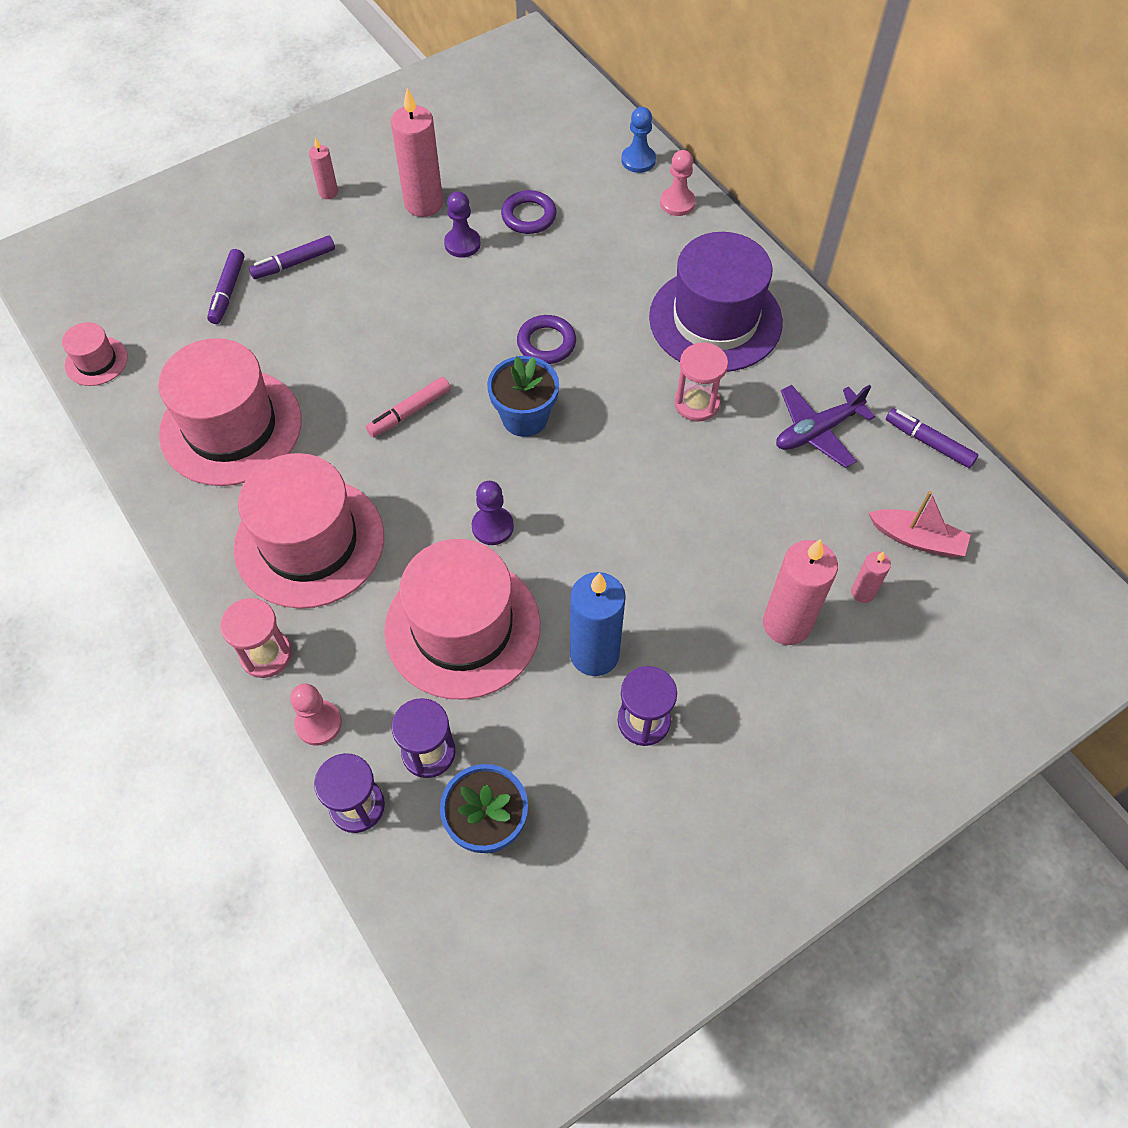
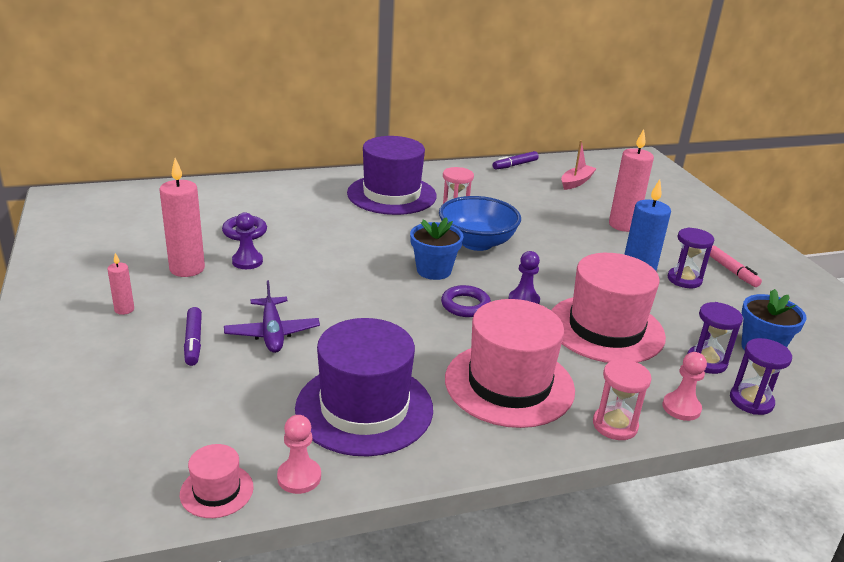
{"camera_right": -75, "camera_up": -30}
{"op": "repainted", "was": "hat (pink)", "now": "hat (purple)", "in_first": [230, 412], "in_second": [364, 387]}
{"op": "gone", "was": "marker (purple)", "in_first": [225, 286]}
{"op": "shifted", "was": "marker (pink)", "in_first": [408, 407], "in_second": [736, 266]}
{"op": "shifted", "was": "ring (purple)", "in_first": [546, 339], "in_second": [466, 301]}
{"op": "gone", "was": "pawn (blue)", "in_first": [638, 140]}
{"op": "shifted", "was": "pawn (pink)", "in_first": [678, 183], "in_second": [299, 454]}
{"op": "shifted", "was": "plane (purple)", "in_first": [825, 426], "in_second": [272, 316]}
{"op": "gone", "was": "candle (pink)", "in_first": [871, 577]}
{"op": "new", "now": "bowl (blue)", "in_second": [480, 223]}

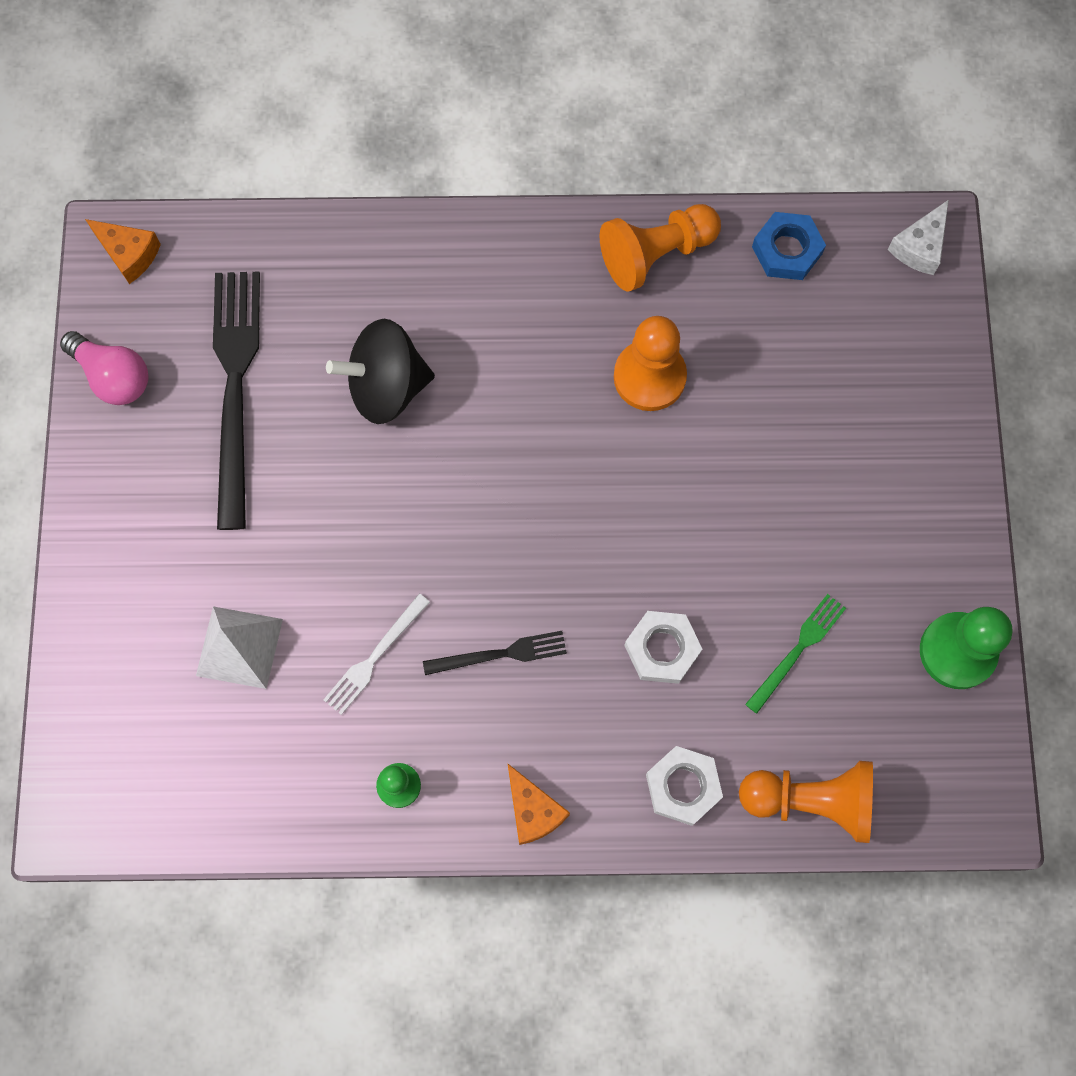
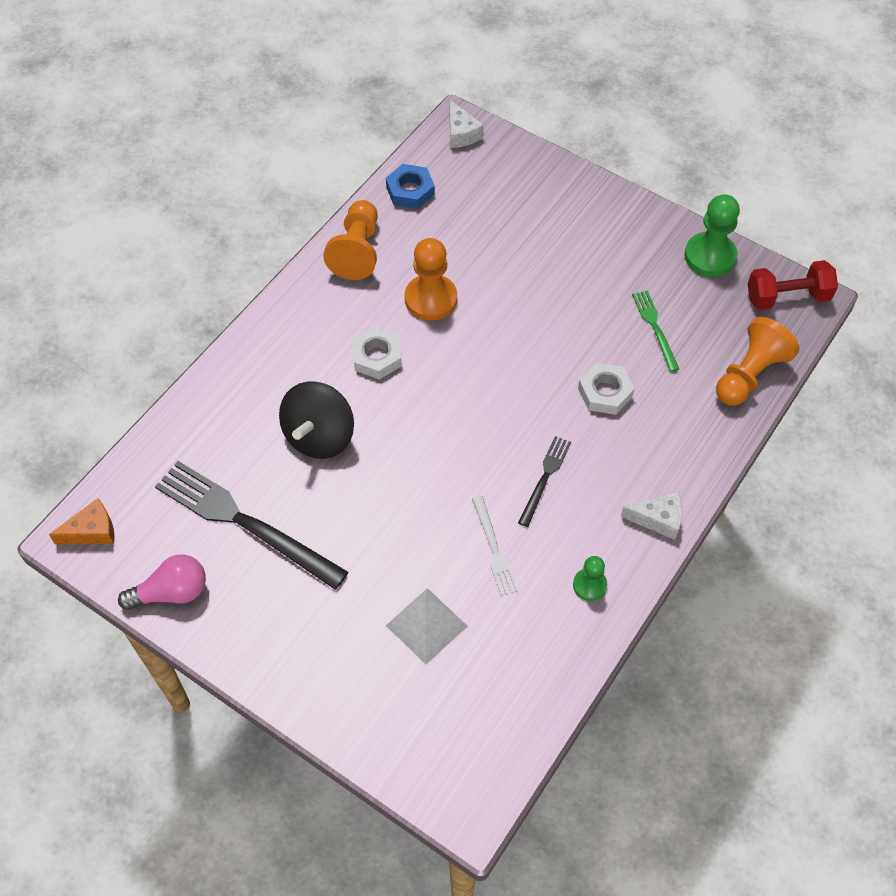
{"camera_right": -55, "camera_up": -15}
{"op": "repainted", "was": "cheese (orange)", "now": "cheese (white)", "in_first": [538, 804], "in_second": [652, 516]}
{"op": "shifted", "was": "nut (white)", "in_first": [684, 786], "in_second": [377, 353]}
{"op": "new", "now": "dumbbell (red)", "in_second": [793, 285]}

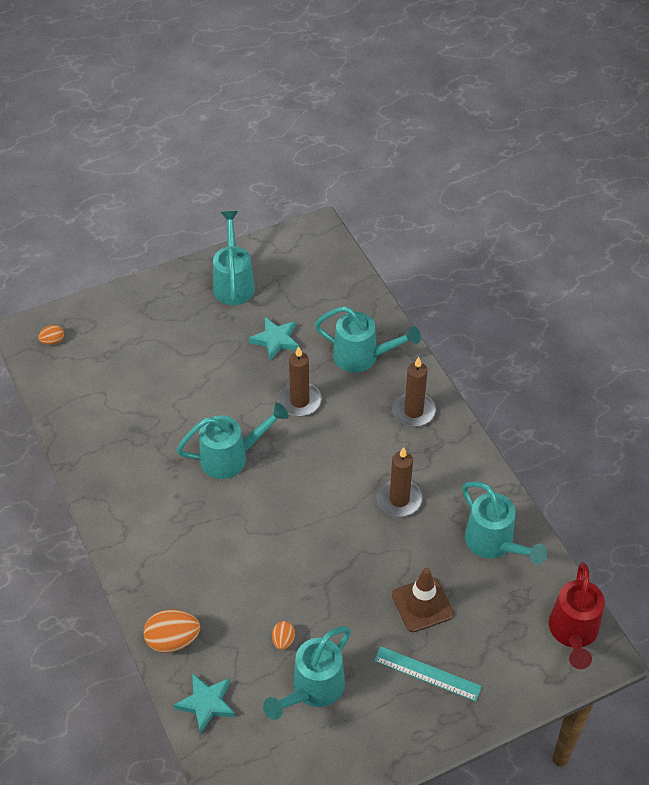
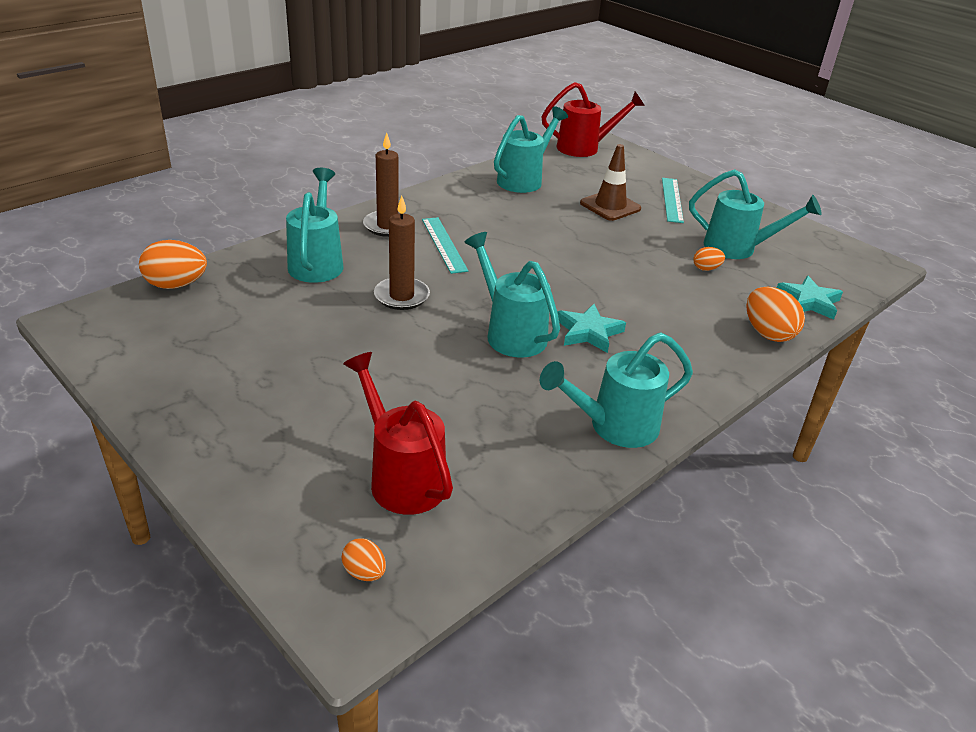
{"camera_right": -110, "camera_up": -15}
{"op": "shifted", "was": "watering can (turquoise)", "in_first": [234, 258], "in_second": [616, 390]}
{"op": "shifted", "was": "star (turquoise)", "in_first": [274, 339], "in_second": [591, 328]}
{"op": "gone", "was": "candle (brown)", "in_first": [400, 482]}
{"op": "new", "now": "egg (orange)", "in_second": [173, 264]}
{"op": "new", "now": "watering can (red)", "in_second": [398, 433]}
{"op": "new", "now": "ruler (turquoise)", "in_second": [445, 245]}

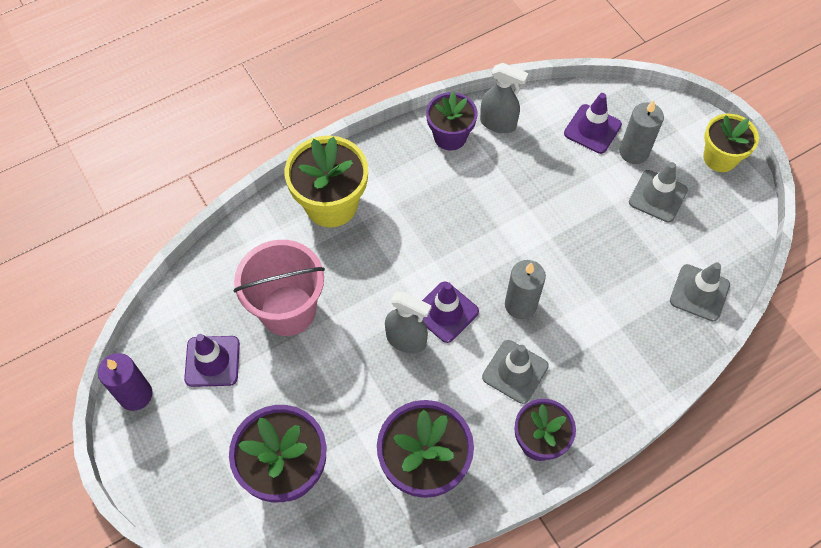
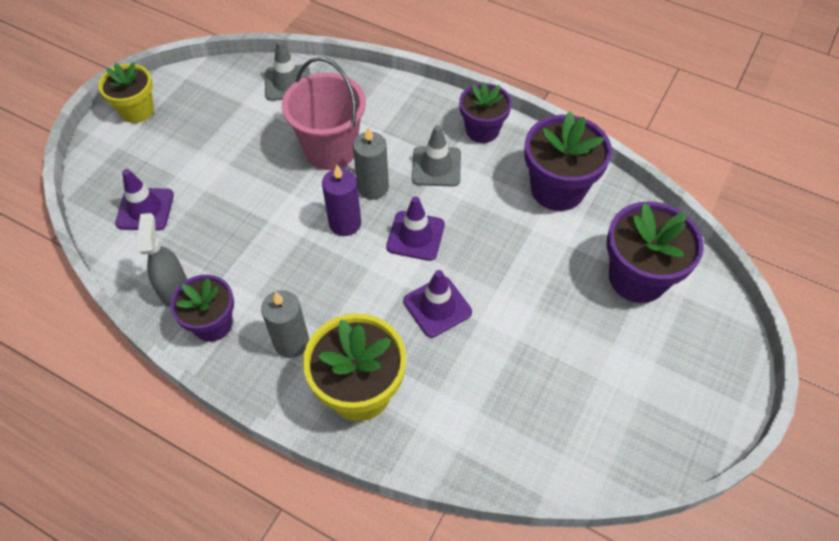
{"camera_right": -120, "camera_up": -5}
{"op": "shifted", "was": "candle (purple)", "in_first": [125, 382], "in_second": [341, 200]}
{"op": "shifted", "was": "traffic cone (purple)", "in_first": [212, 360], "in_second": [437, 304]}
{"op": "shifted", "was": "bucket (pink)", "in_first": [279, 288], "in_second": [324, 113]}
{"op": "gone", "was": "spray bottle (grey)", "in_first": [408, 323]}
{"op": "shifted", "was": "candle (grey)", "in_first": [642, 132], "in_second": [285, 324]}
{"op": "gone", "was": "traffic cone (grey)", "in_first": [658, 192]}

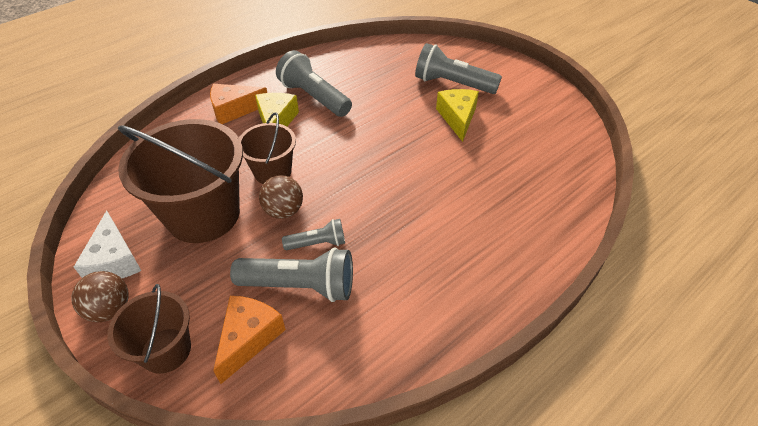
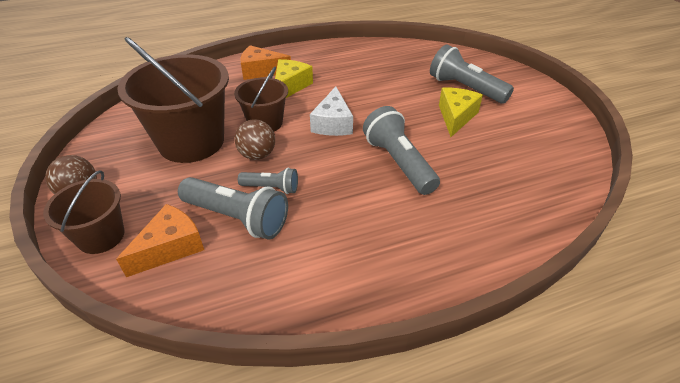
{"camera_right": 20, "camera_up": -5}
{"op": "shifted", "was": "cheese (white)", "in_first": [107, 244], "in_second": [331, 111]}
{"op": "shifted", "was": "flashlight (grey)", "in_first": [314, 83], "in_second": [401, 150]}

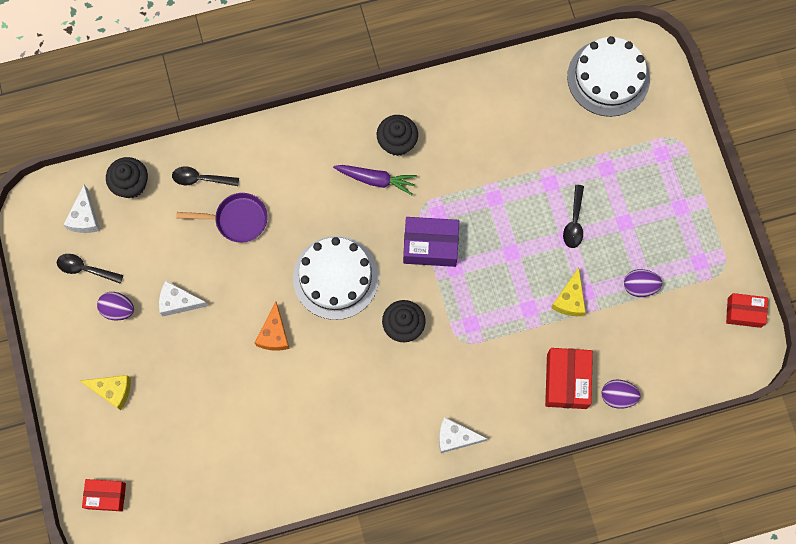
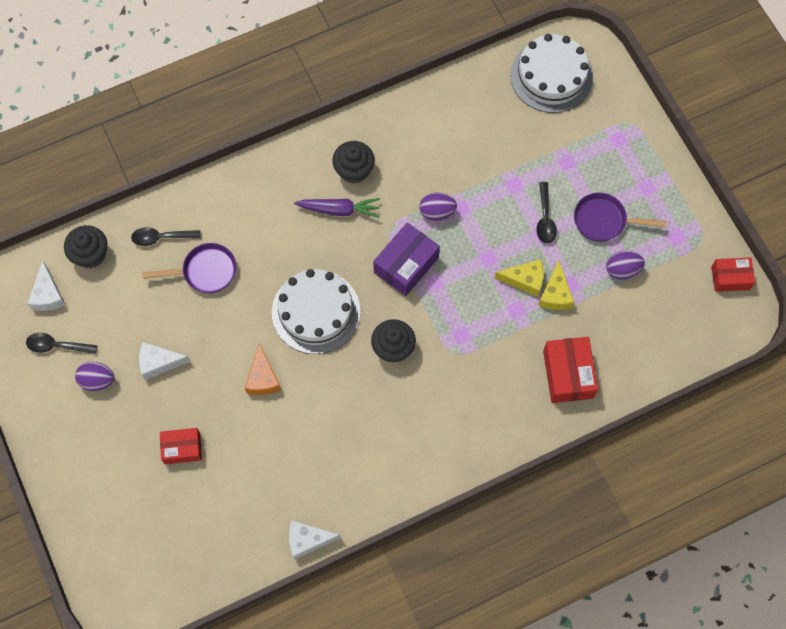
{"camera_right": -10, "camera_up": -5}
{"op": "shifted", "was": "cheese (yellow)", "in_first": [105, 392], "in_second": [519, 278]}
{"op": "shifted", "was": "box (red)", "in_first": [104, 495], "in_second": [181, 446]}
{"op": "rotated", "was": "box (purple)", "in_first": [431, 242], "in_second": [406, 259], "clockwise": -45}
{"op": "shifted", "was": "cheese (white)", "in_first": [463, 435], "in_second": [315, 540]}
{"op": "shifted", "was": "egg (purple)", "in_first": [621, 394], "in_second": [438, 206]}
{"op": "new", "now": "pan (purple)", "in_second": [620, 217]}

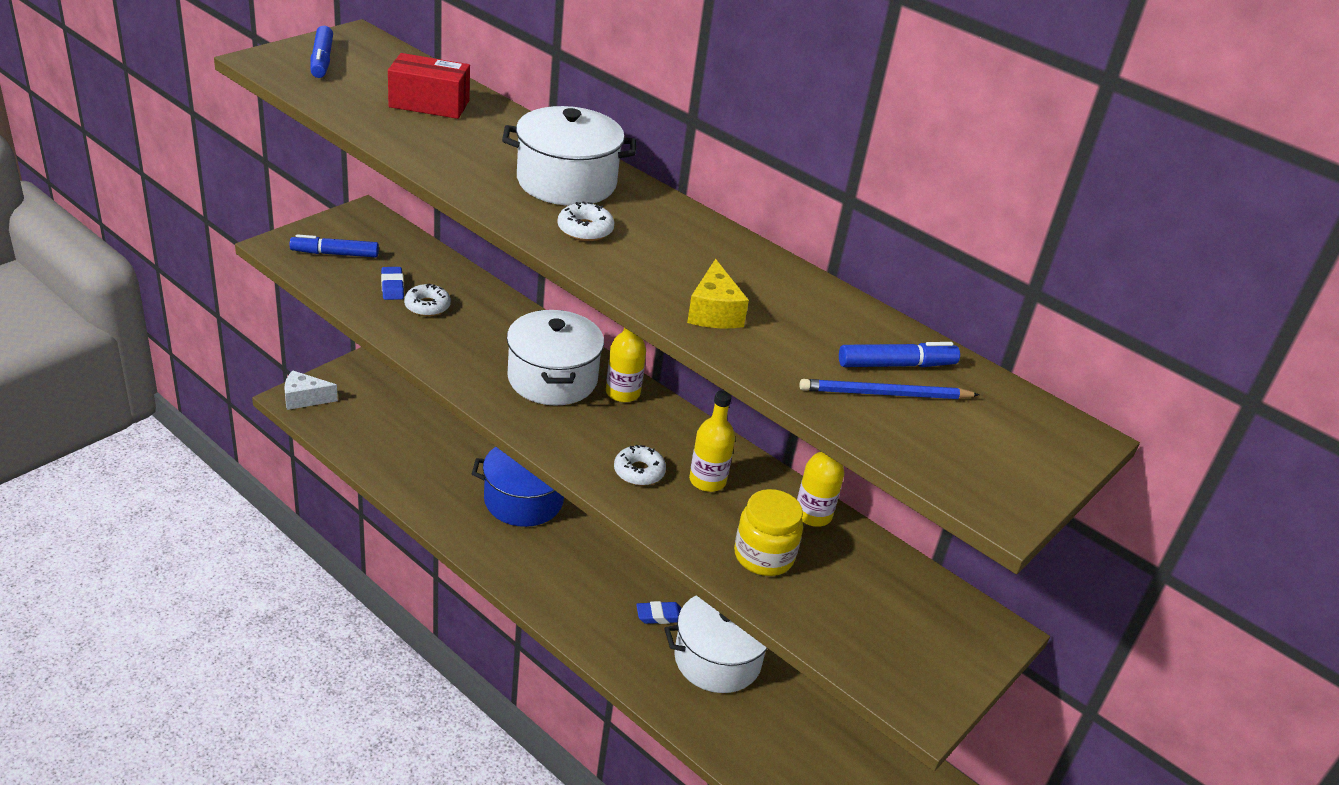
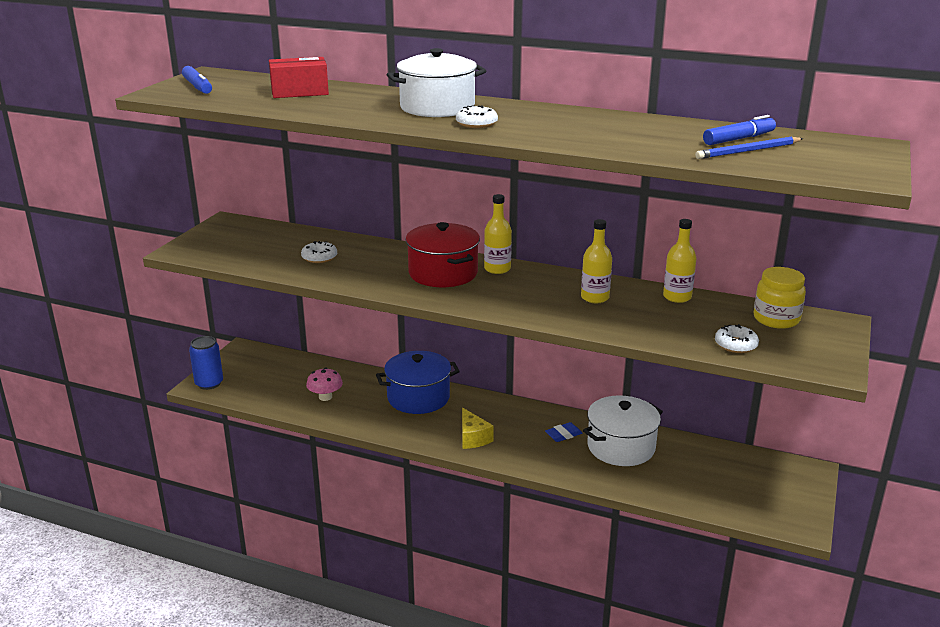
{"camera_right": -15, "camera_up": -10}
{"op": "swapped", "was": "cheese (white)", "now": "can (blue)", "in_first": [311, 390], "in_second": [206, 363]}
{"op": "gone", "was": "marker (blue)", "in_first": [334, 245]}
{"op": "gone", "was": "eraser (blue)", "in_first": [392, 283]}
{"op": "repainted", "was": "pot (white)", "now": "pot (red)", "in_first": [555, 358], "in_second": [443, 254]}
{"op": "shifted", "was": "donut (white)", "in_first": [640, 465], "in_second": [737, 338]}
{"op": "shifted", "was": "cheese (yellow)", "in_first": [718, 293], "in_second": [478, 428]}
{"op": "shifted", "was": "jar (yellow)", "in_first": [768, 532], "in_second": [780, 298]}
{"op": "new", "now": "mushroom (pink)", "in_second": [324, 384]}

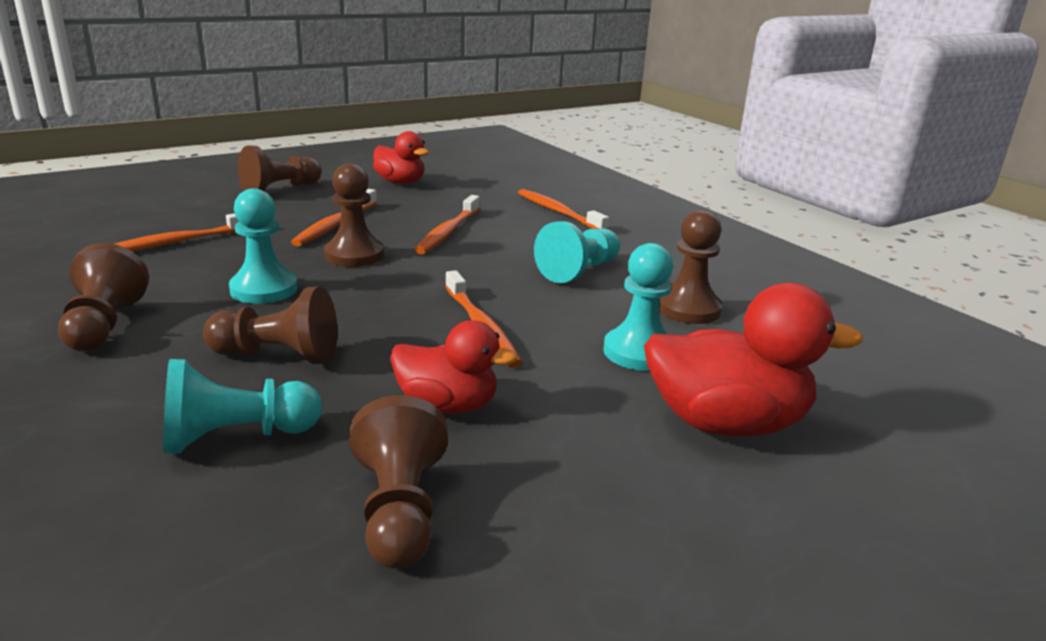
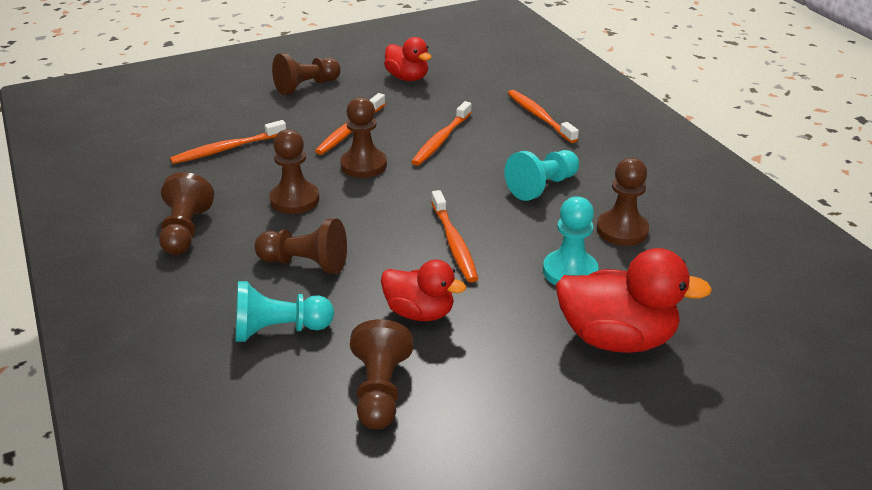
{"camera_right": 10, "camera_up": 10}
{"op": "repainted", "was": "pawn (turquoise)", "now": "pawn (brown)", "in_first": [263, 246], "in_second": [294, 171]}

